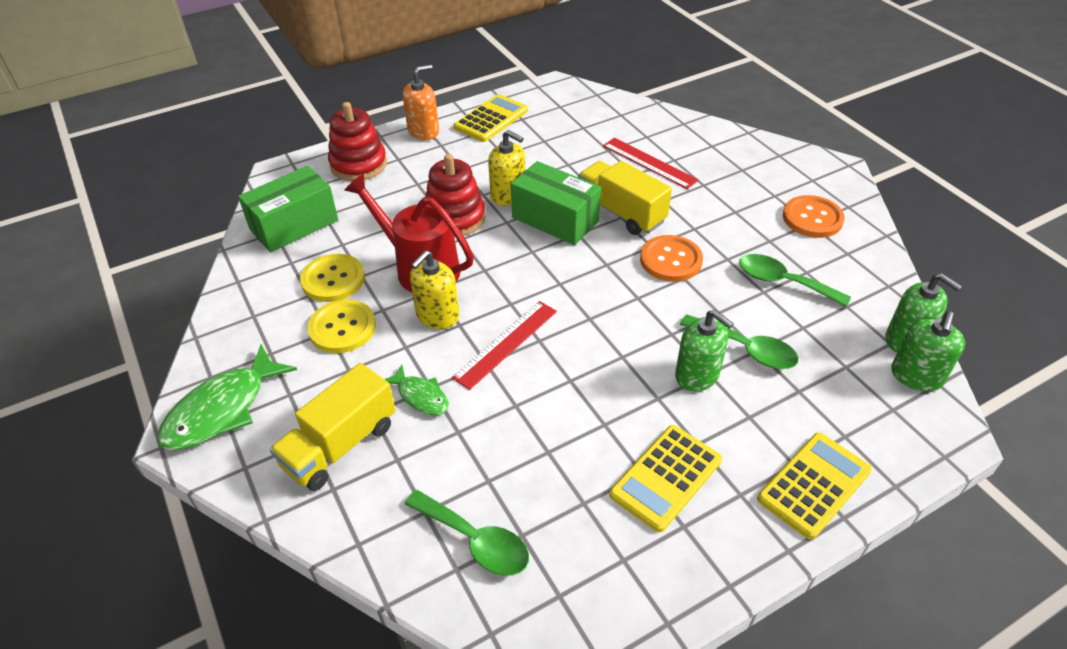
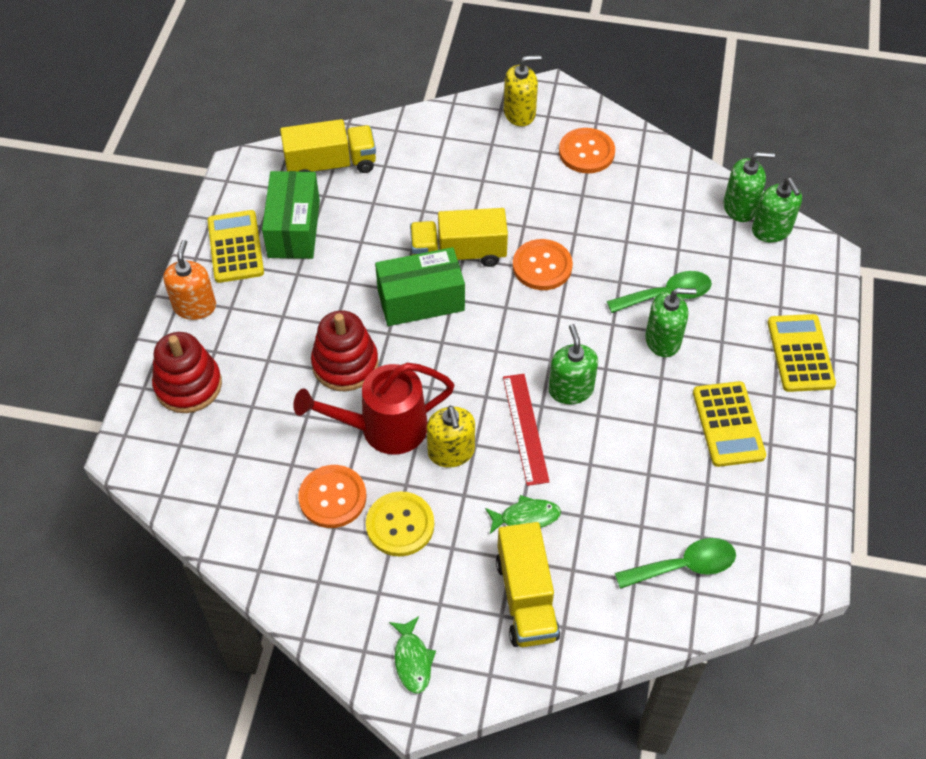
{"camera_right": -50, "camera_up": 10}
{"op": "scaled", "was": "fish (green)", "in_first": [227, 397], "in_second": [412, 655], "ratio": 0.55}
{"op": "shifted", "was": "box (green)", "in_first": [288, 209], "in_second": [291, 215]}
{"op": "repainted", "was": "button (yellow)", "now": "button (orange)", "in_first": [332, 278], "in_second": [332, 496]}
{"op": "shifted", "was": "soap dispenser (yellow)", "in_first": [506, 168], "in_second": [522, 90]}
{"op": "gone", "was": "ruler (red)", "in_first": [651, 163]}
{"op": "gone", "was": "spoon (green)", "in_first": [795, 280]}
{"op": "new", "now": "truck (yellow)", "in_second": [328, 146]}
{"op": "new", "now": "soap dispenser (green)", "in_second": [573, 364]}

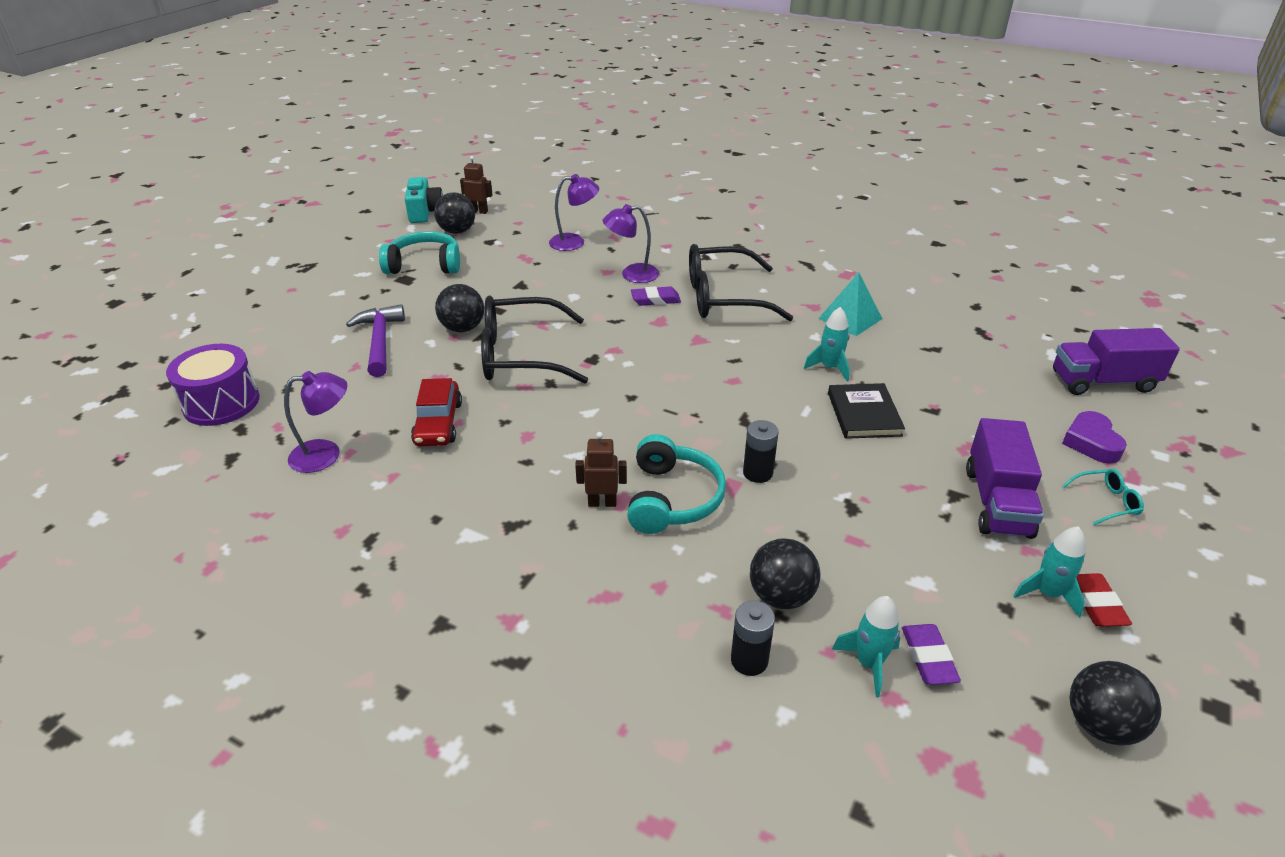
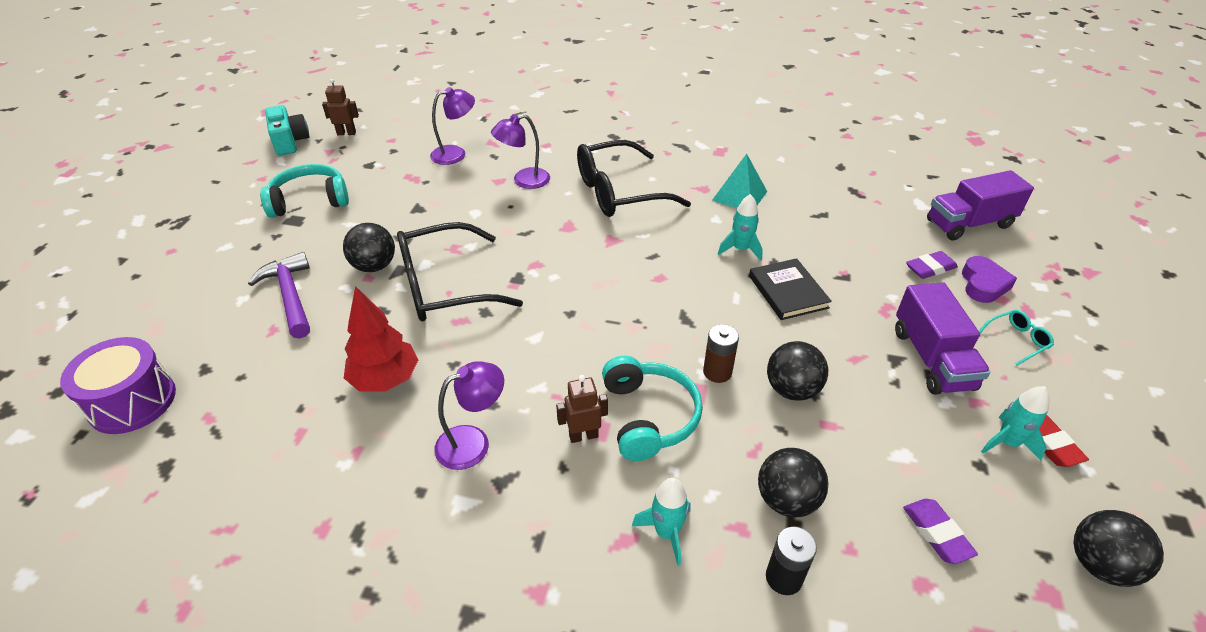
{"camera_right": -15, "camera_up": 5}
{"op": "shifted", "was": "lamp (purple)", "in_first": [315, 422], "in_second": [469, 415]}
{"op": "swapped", "was": "car (red)", "now": "tree (red)", "in_first": [436, 412], "in_second": [381, 339]}
{"op": "shifted", "was": "ball (black)", "in_first": [454, 213], "in_second": [797, 371]}
{"op": "shifted", "was": "eraser (purple)", "in_first": [656, 296], "in_second": [932, 265]}
{"op": "repainted", "was": "battery (black)", "now": "battery (brown)", "in_first": [761, 451], "in_second": [721, 353]}
{"op": "shifted", "was": "rocket (turquoise)", "in_first": [866, 646], "in_second": [661, 522]}
{"op": "rotated", "was": "heart (purple)", "in_first": [1094, 437], "in_second": [989, 279], "clockwise": -150}

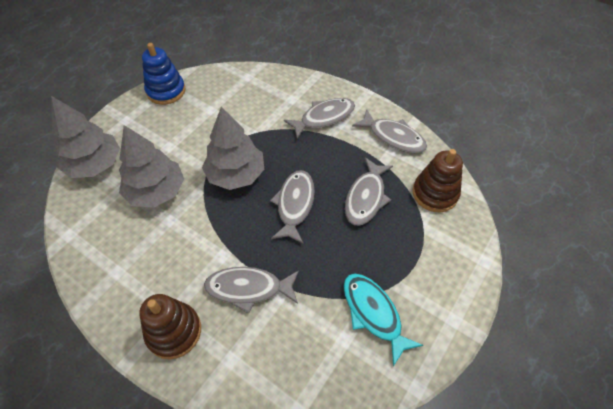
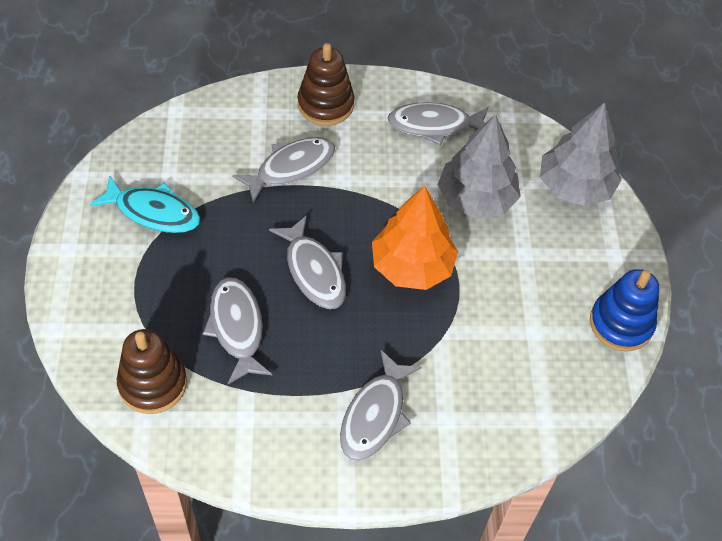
{"camera_right": 140, "camera_up": 0}
{"op": "repainted", "was": "tree (grey)", "now": "tree (orange)", "in_first": [233, 148], "in_second": [415, 238]}
{"op": "shifted", "was": "fish (grey)", "in_first": [389, 131], "in_second": [437, 123]}

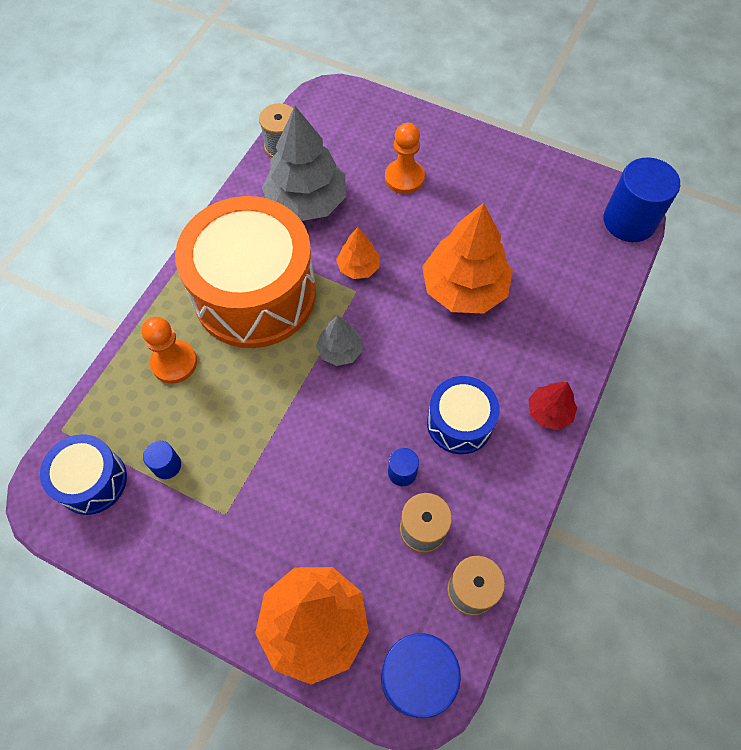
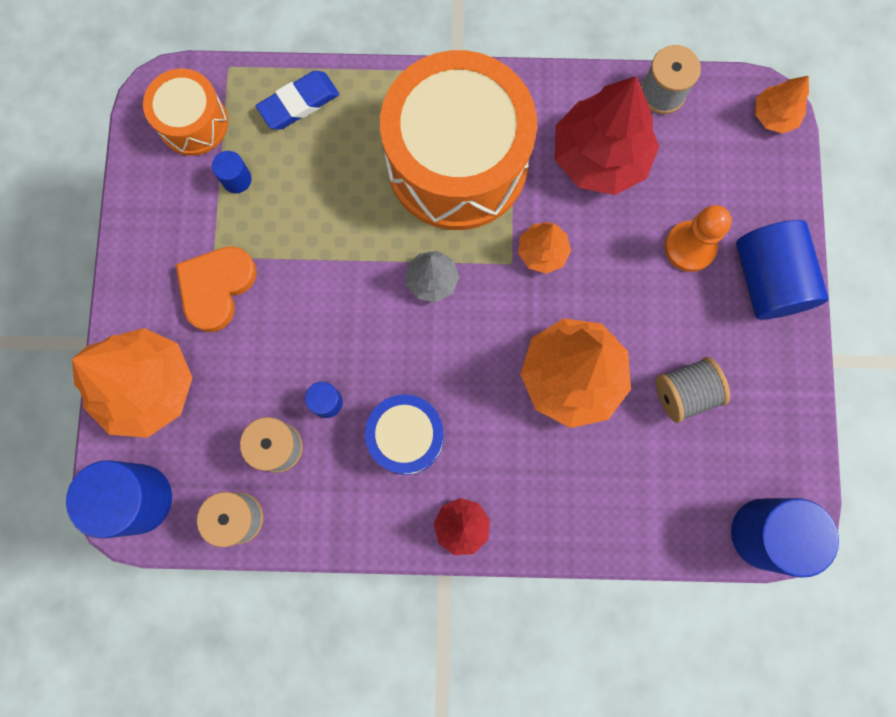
{"camera_right": 65, "camera_up": 15}
{"op": "repainted", "was": "drum (blue)", "now": "drum (orange)", "in_first": [83, 474], "in_second": [185, 112]}
{"op": "gone", "was": "pawn (orange)", "in_first": [169, 350]}
{"op": "repainted", "was": "tree (grey)", "now": "tree (red)", "in_first": [304, 163], "in_second": [607, 135]}
{"op": "new", "now": "heart (orange)", "in_second": [216, 289]}
{"op": "new", "now": "eraser (blue)", "in_second": [297, 100]}
{"op": "new", "now": "spool (grey)", "in_second": [693, 390]}
{"op": "new", "now": "cylinder (blue)", "in_second": [782, 269]}
{"op": "new", "now": "tree (orange)", "in_second": [782, 105]}

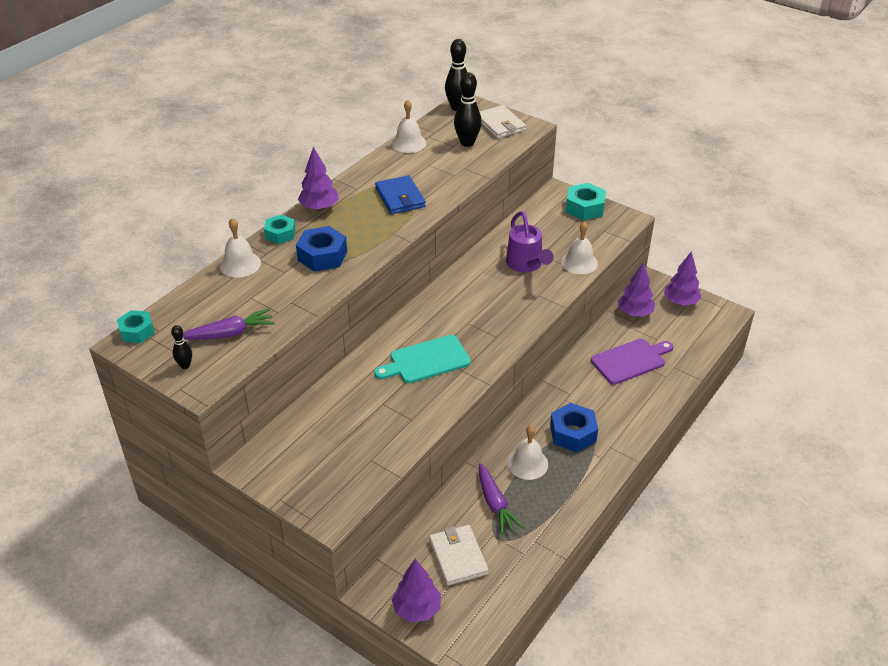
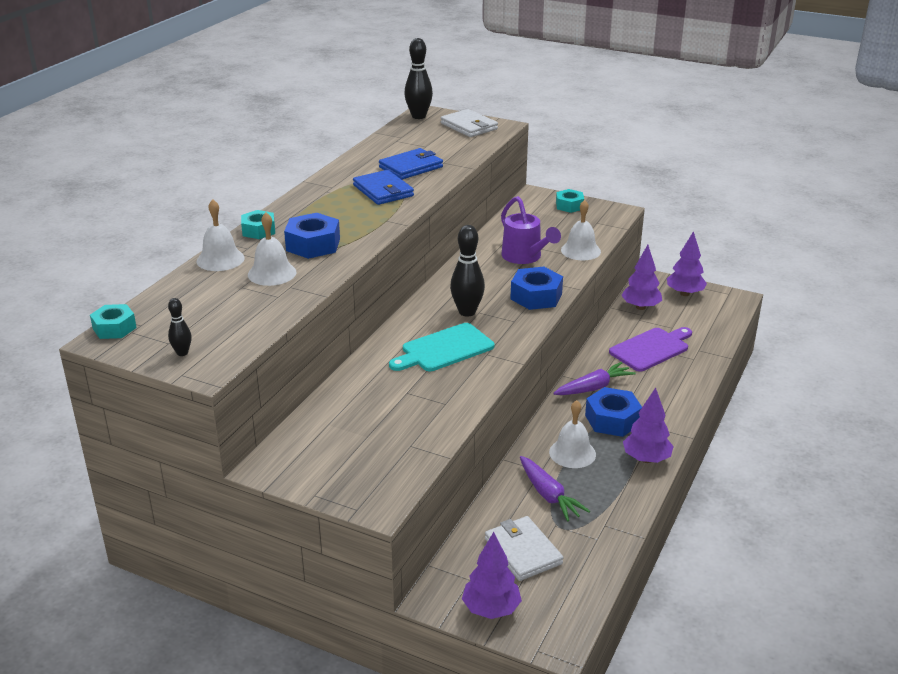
{"camera_right": -10, "camera_up": -10}
{"op": "shifted", "was": "carrot (purple)", "in_first": [229, 324], "in_second": [594, 378]}
{"op": "shifted", "was": "tree (purple)", "in_first": [318, 179], "in_second": [648, 425]}
{"op": "shifted", "was": "bell (white)", "in_first": [408, 126], "in_second": [272, 249]}
{"op": "shifted", "was": "bowling pin (black)", "in_first": [468, 109], "in_second": [467, 271]}
{"op": "scaled", "was": "nut (turquoise)", "in_first": [586, 202], "in_second": [570, 201], "ratio": 0.66}
{"op": "new", "now": "wallet (blue)", "in_second": [411, 164]}
{"op": "new", "now": "nut (blue)", "in_second": [536, 288]}

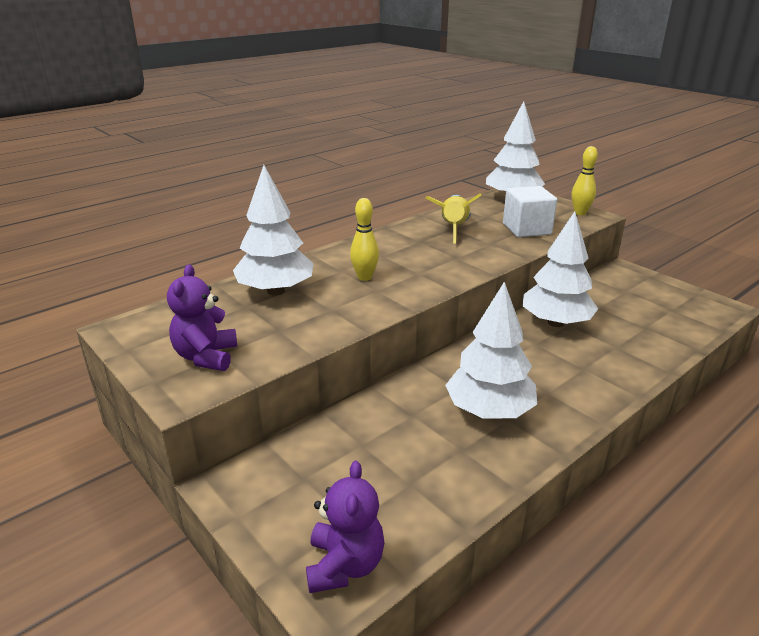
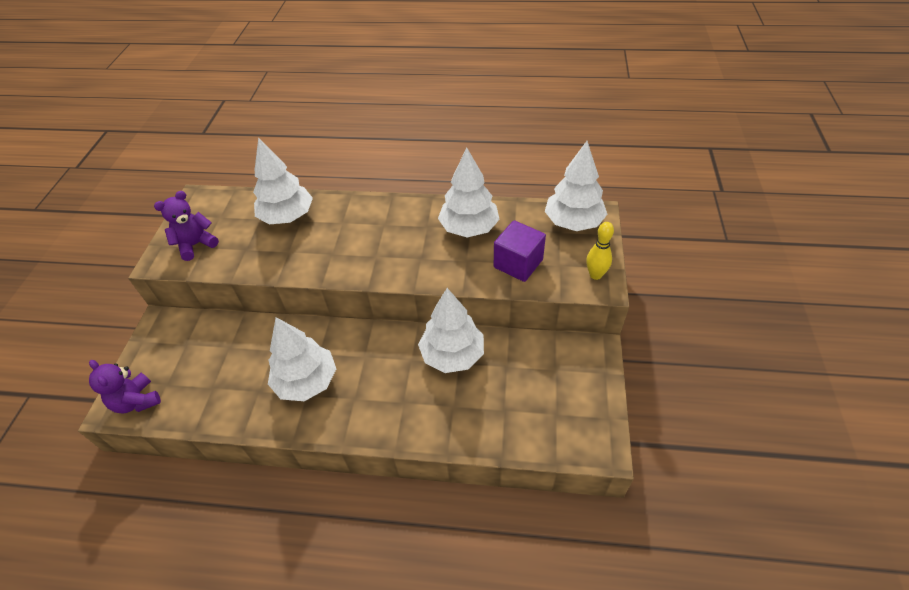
{"camera_right": 50, "camera_up": 20}
{"op": "rotated", "was": "teddy bear (purple)", "in_first": [345, 527], "in_second": [125, 387], "clockwise": 90}
{"op": "gone", "was": "bowling pin (yellow)", "in_first": [364, 239]}
{"op": "swapped", "was": "rocket (yellow)", "now": "tree (white)", "in_first": [453, 218], "in_second": [469, 192]}
{"op": "repainted", "was": "cube (white)", "now": "cube (purple)", "in_first": [530, 211], "in_second": [520, 251]}

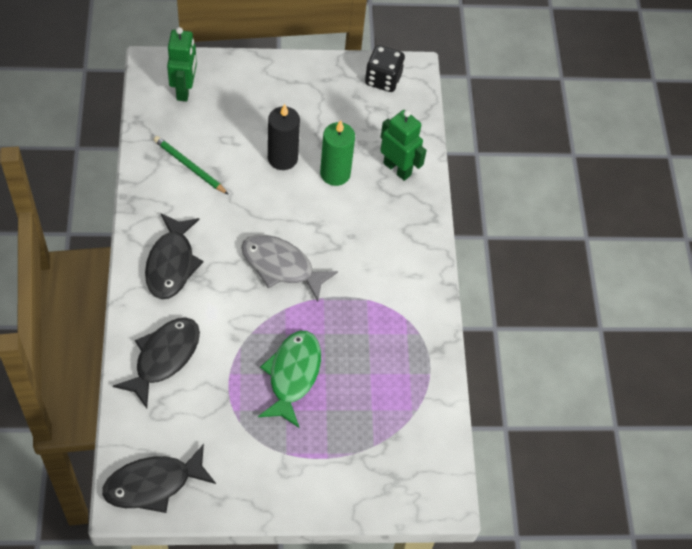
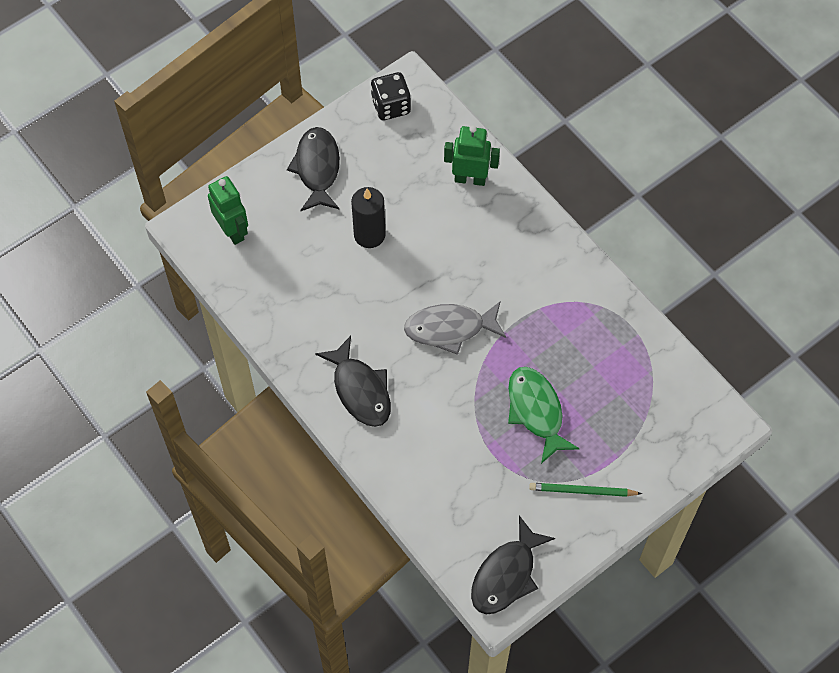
{"camera_right": -30, "camera_up": 5}
{"op": "shifted", "was": "fish (black)", "in_first": [156, 363], "in_second": [313, 169]}
{"op": "shifted", "was": "pencil (green)", "in_first": [191, 165], "in_second": [585, 490]}
{"op": "gone", "was": "candle (green)", "in_first": [337, 153]}

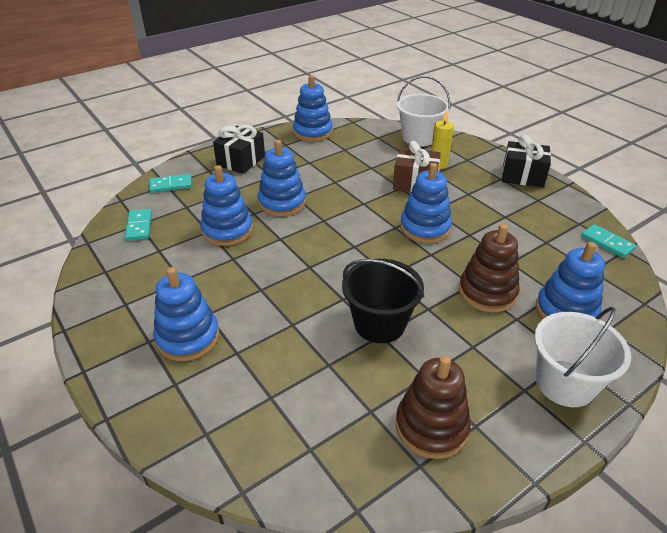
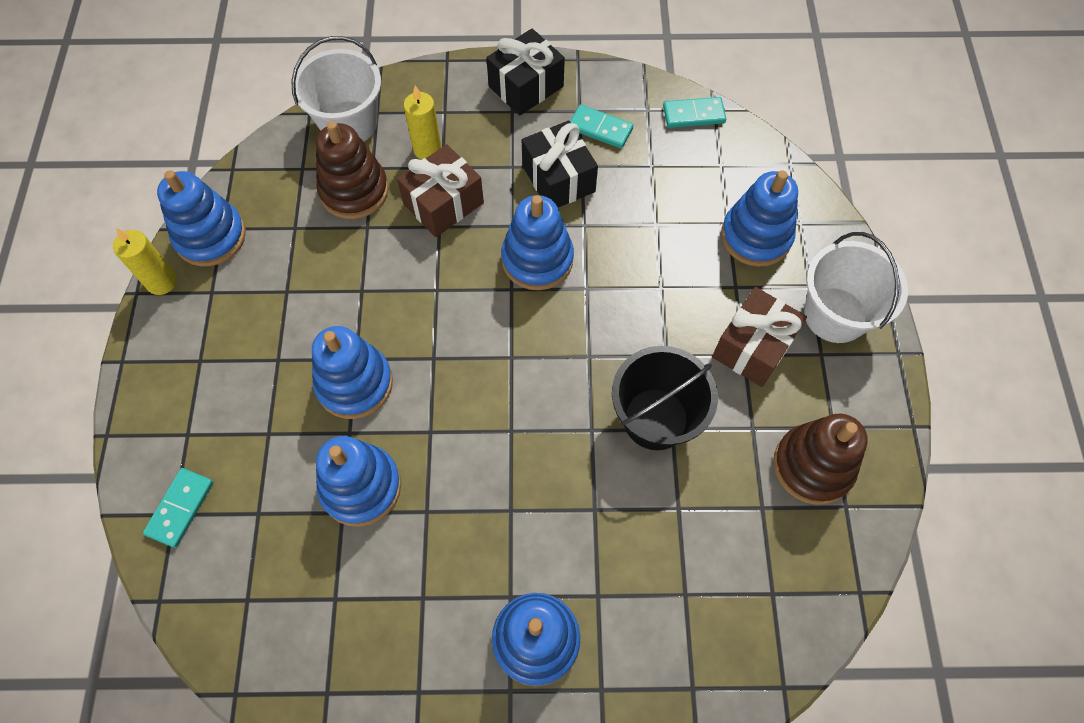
{"camera_right": -55, "camera_up": 25}
{"op": "shifted", "was": "domino (turquoise)", "in_first": [138, 225], "in_second": [601, 126]}
{"op": "shifted", "was": "gift (black)", "in_first": [239, 149], "in_second": [560, 164]}
{"op": "shifted", "was": "stacking toy (brown)", "in_first": [489, 268], "in_second": [352, 170]}
{"op": "new", "now": "candle (yellow)", "in_second": [145, 261]}
{"op": "new", "now": "gift (brown)", "in_second": [759, 337]}

